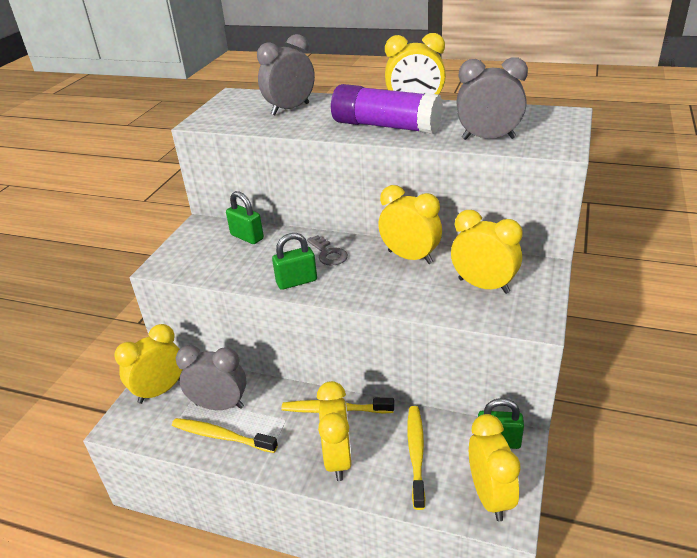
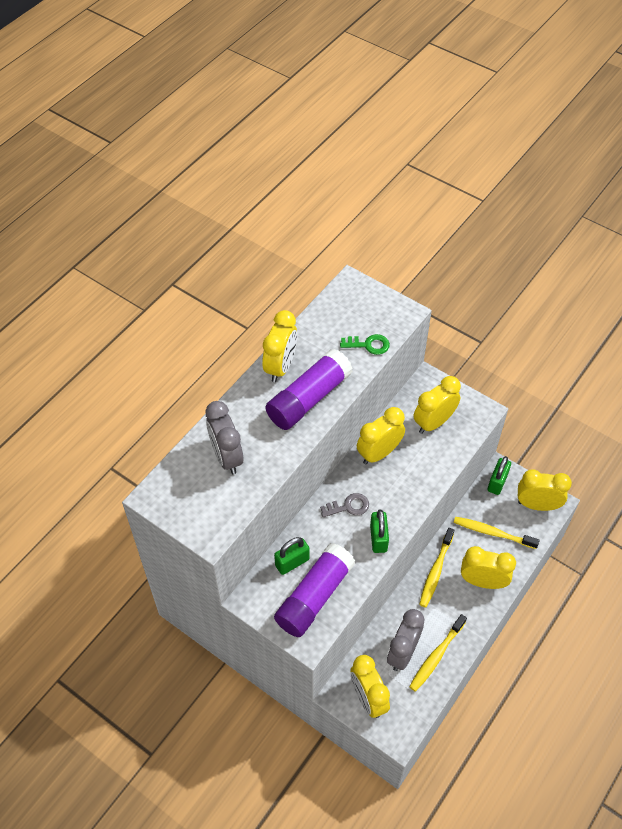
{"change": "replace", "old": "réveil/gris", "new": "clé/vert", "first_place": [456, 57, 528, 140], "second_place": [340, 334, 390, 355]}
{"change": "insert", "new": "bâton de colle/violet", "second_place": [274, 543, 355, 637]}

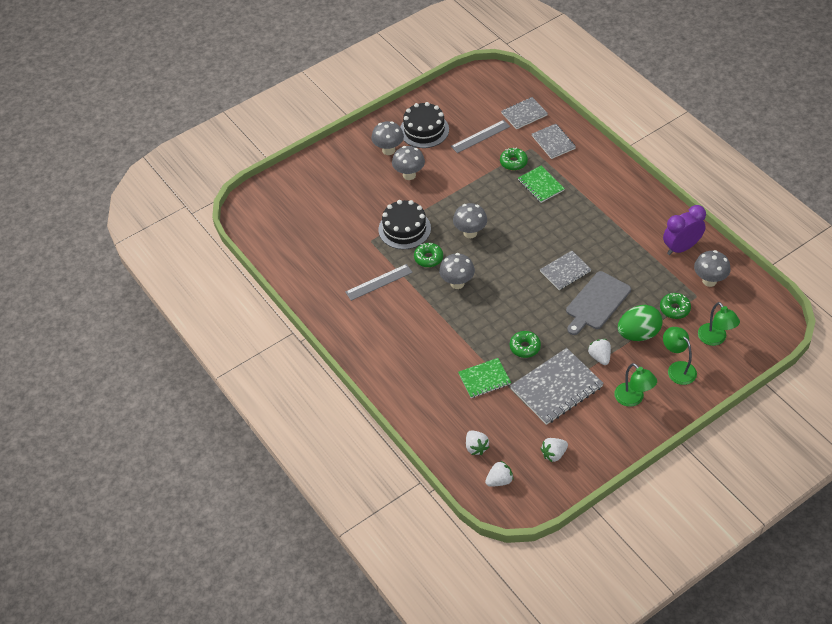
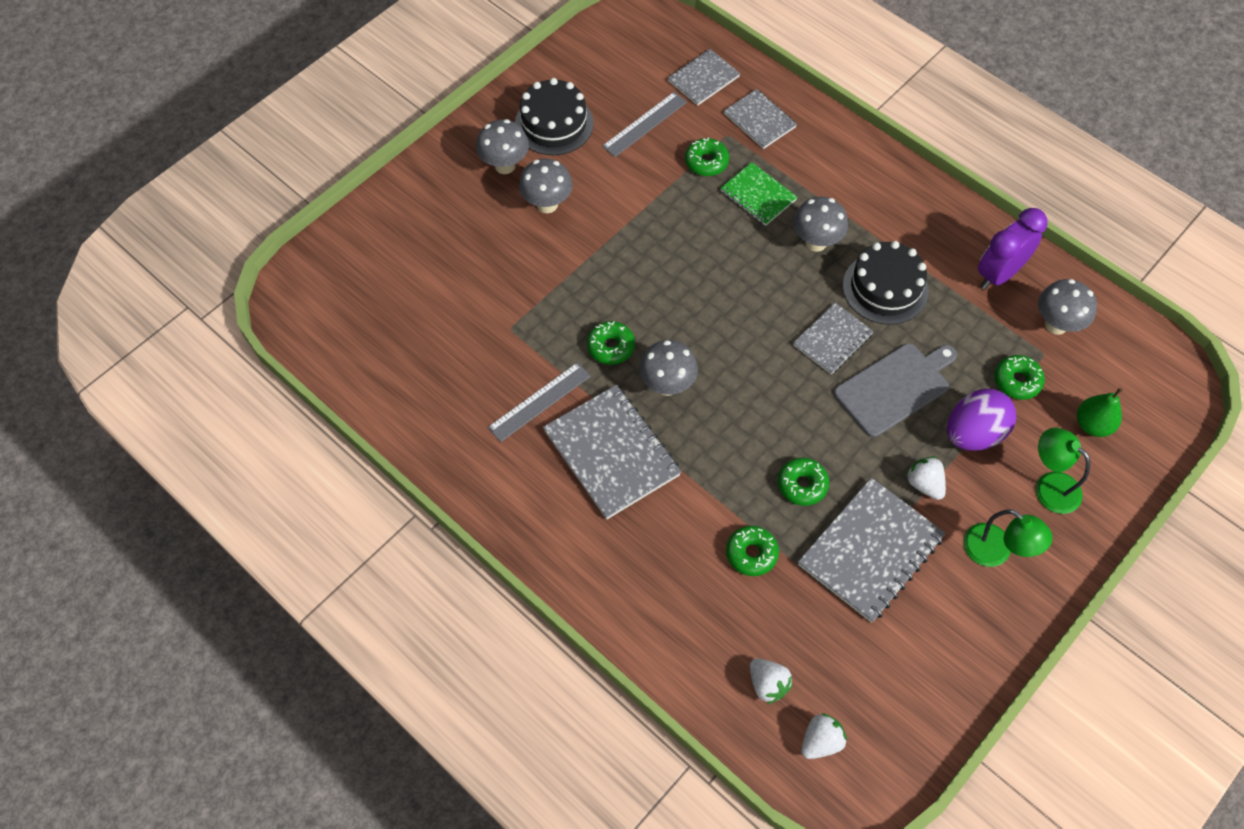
{"change": "move", "old": "gâteau/noir", "first_place": [378, 200, 431, 249], "second_place": [843, 241, 929, 325]}
{"change": "move", "old": "champignon/gris", "first_place": [453, 203, 487, 238], "second_place": [793, 197, 848, 252]}
{"change": "rotate", "old": "planche à découper/gris", "first_place": [566, 271, 631, 335], "second_place": [834, 343, 957, 437], "degrees": -150}
{"change": "replace", "old": "lampe/vert", "new": "poire/vert", "first_place": [698, 302, 740, 346], "second_place": [1077, 388, 1123, 437]}
{"change": "recolor", "old": "œuf/vert", "new": "œuf/violet", "first_place": [618, 305, 663, 341], "second_place": [947, 389, 1017, 451]}
{"change": "replace", "old": "carnet/vert", "new": "beignet/vert", "first_place": [458, 358, 511, 398], "second_place": [726, 526, 779, 576]}
{"change": "delete", "old": "fraise/blanc", "first_place": [541, 438, 568, 462]}
{"change": "insert", "new": "carnet/gris", "second_place": [543, 385, 681, 519]}

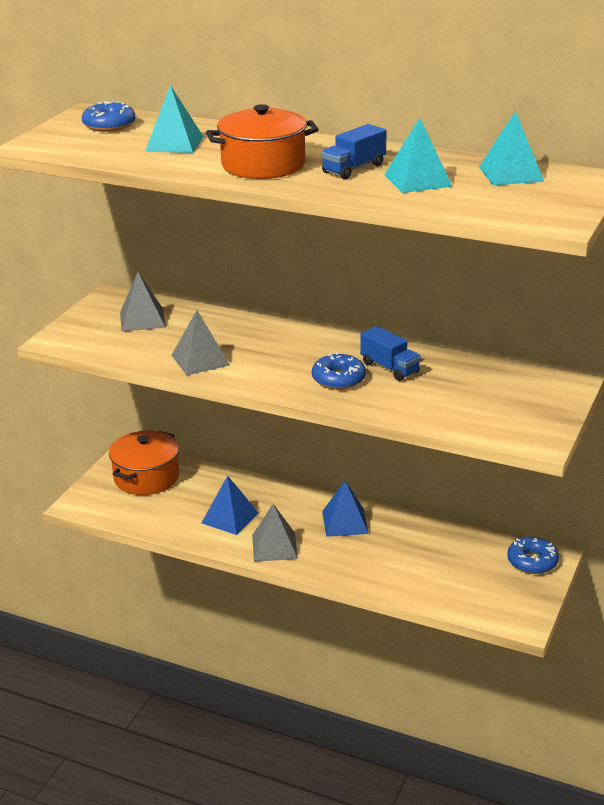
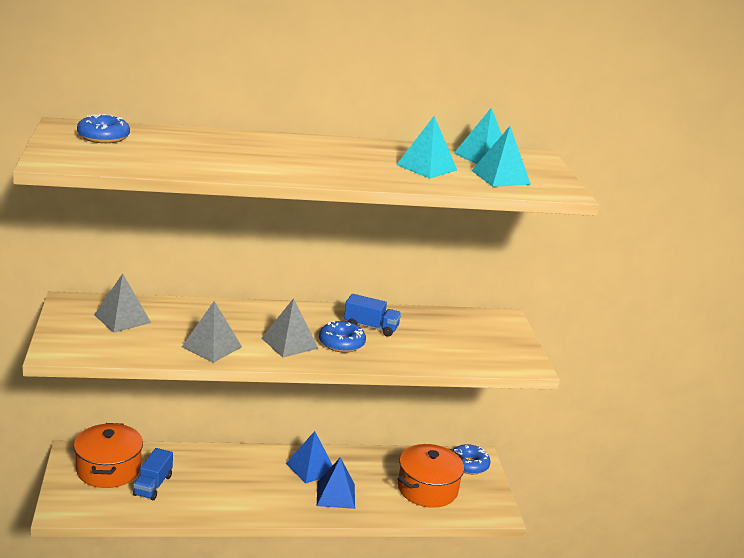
{"change": "move", "old": "pyramide/turquoise", "first_place": [145, 85, 204, 153], "second_place": [471, 126, 531, 187]}
{"change": "move", "old": "marmite/orange", "first_place": [206, 104, 319, 179], "second_place": [397, 444, 464, 508]}
{"change": "move", "old": "camion/bleu", "first_place": [321, 124, 387, 179], "second_place": [133, 448, 173, 500]}
{"change": "move", "old": "pyramide/bleu", "first_place": [202, 476, 259, 535], "second_place": [317, 457, 355, 509]}
{"change": "move", "old": "pyramide/gris", "first_place": [252, 504, 298, 562], "second_place": [262, 298, 318, 358]}

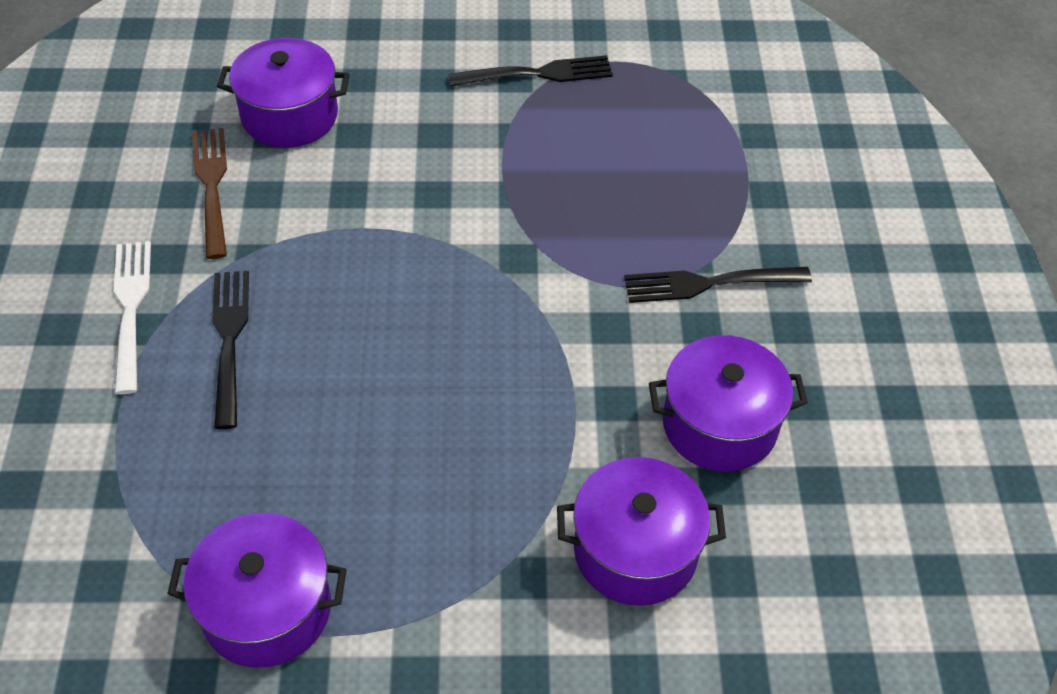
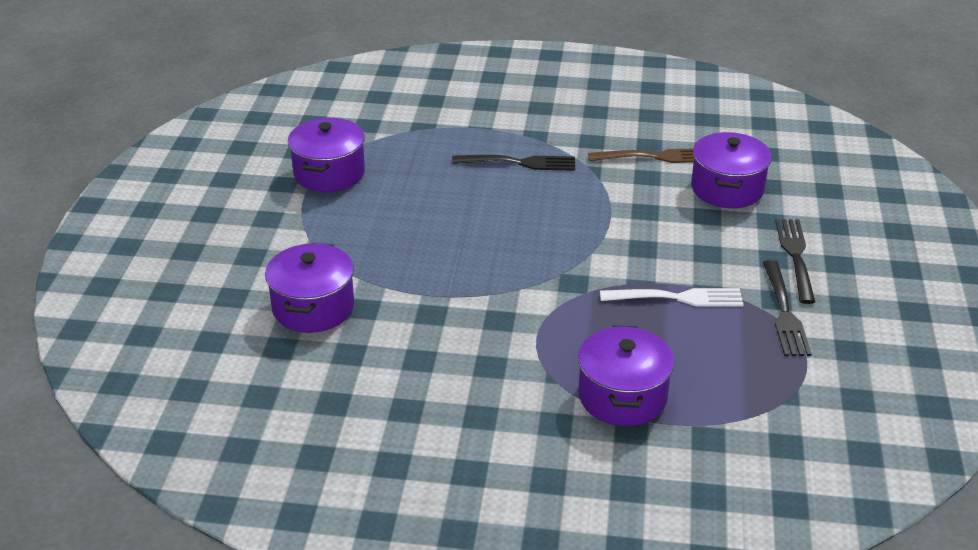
{"change": "move", "old": "fourchette/blanc", "first_place": [114, 241, 151, 394], "second_place": [600, 288, 744, 307]}
{"change": "move", "old": "fourchette/noir", "first_place": [624, 267, 812, 303], "second_place": [775, 219, 815, 304]}
{"change": "move", "old": "marmite/violet", "first_place": [649, 335, 808, 472], "second_place": [578, 325, 674, 426]}

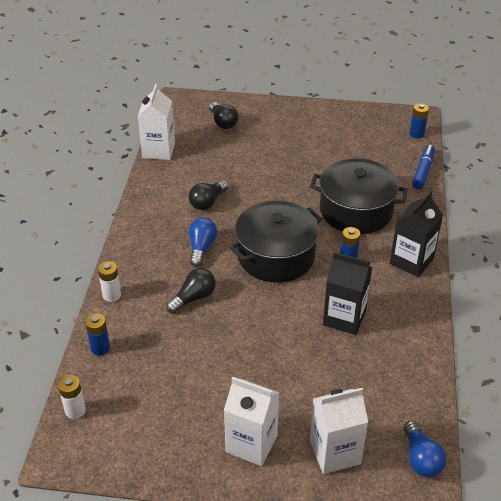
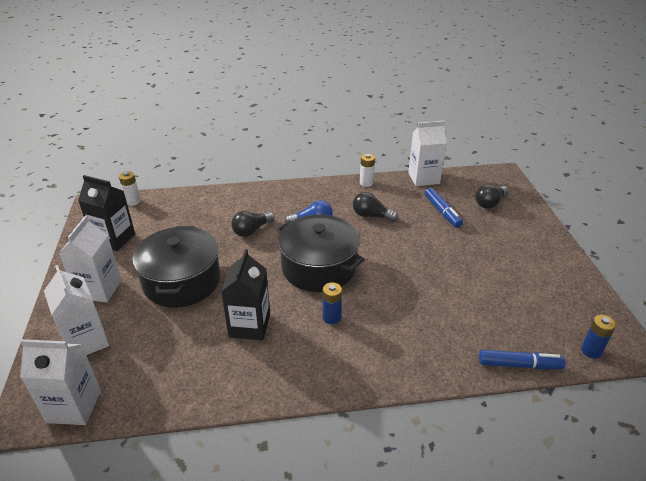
{"change": "move", "old": "marmite/noir", "first_place": [310, 158, 408, 234], "second_place": [133, 226, 220, 308]}
{"change": "move", "old": "brique de lait/noir", "first_place": [390, 191, 443, 277], "second_place": [78, 175, 135, 251]}
{"change": "move", "old": "pile/blanc", "first_place": [98, 261, 121, 302], "second_place": [360, 154, 375, 187]}
{"change": "rotate", "old": "ampoule/noir", "first_place": [166, 268, 216, 313], "second_place": [231, 211, 275, 237], "degrees": 105}
{"change": "delete", "old": "pile/bleu", "first_place": [85, 313, 110, 356]}
{"change": "replace", "old": "ampoule/bleu", "new": "brique de lait/blanc", "first_place": [404, 421, 446, 477], "second_place": [20, 339, 101, 425]}
{"change": "insert", "new": "feutre/bleu", "second_place": [425, 188, 463, 228]}

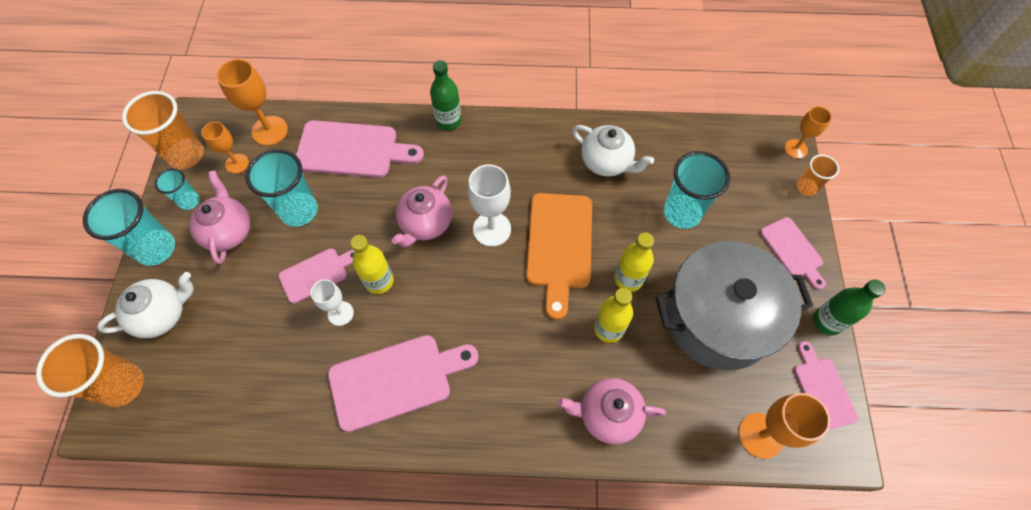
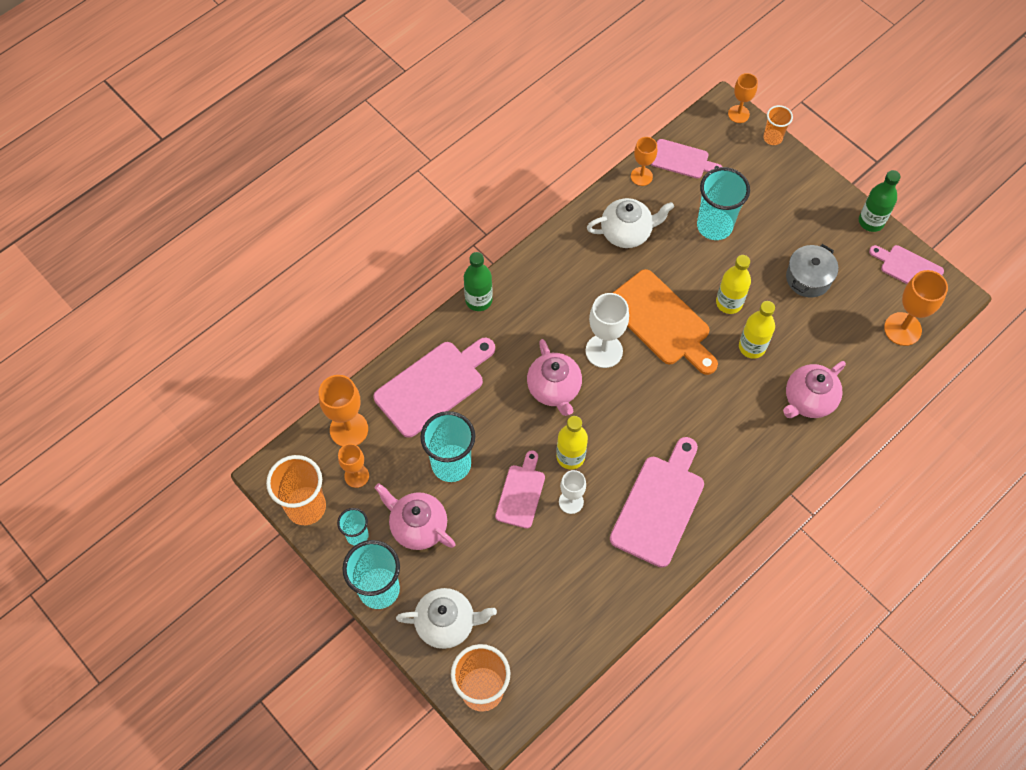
{"change": "move", "old": "planche à découper/rose", "first_place": [760, 217, 826, 290], "second_place": [651, 139, 722, 179]}
{"change": "resize", "old": "marmite/gris", "first_place": [655, 241, 813, 371], "second_place": [786, 244, 838, 298], "factor": 0.47}
{"change": "rotate", "old": "théière/blanc", "first_place": [97, 272, 194, 338], "second_place": [396, 588, 497, 649], "degrees": 75}
{"change": "insert", "new": "verre à pied/orange", "second_place": [631, 137, 657, 186]}

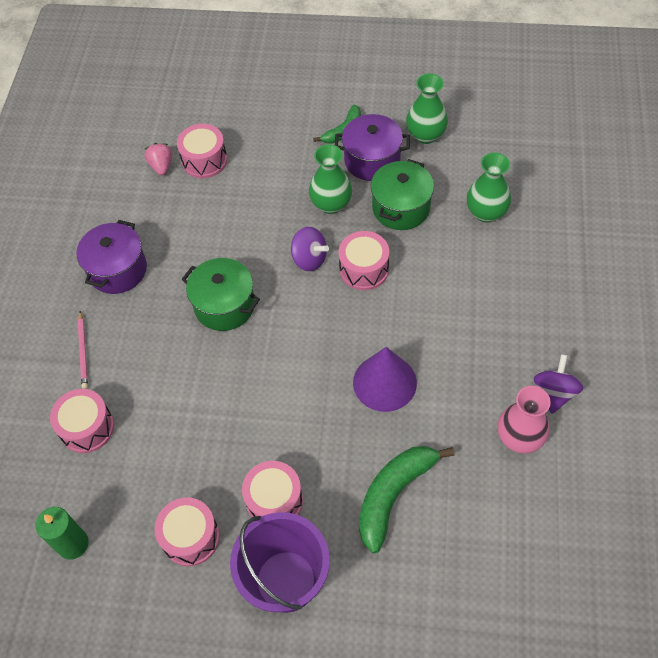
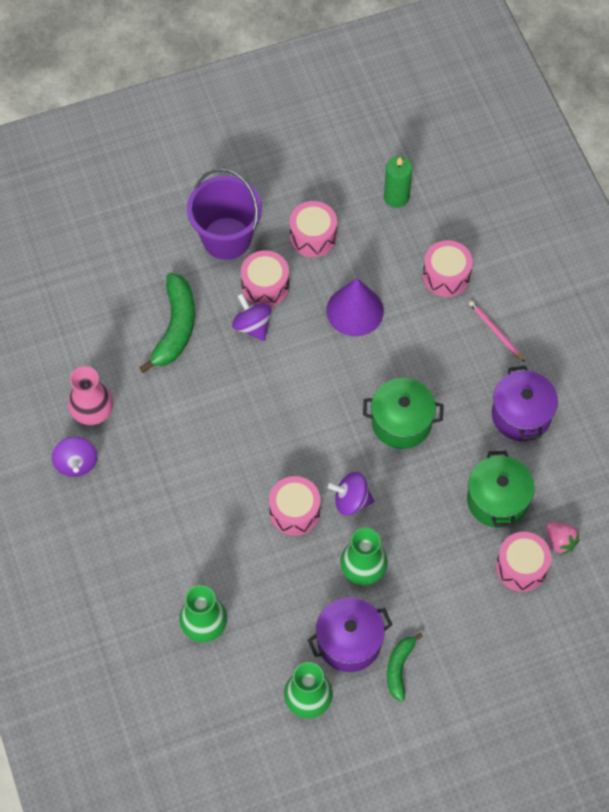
{"change": "move", "old": "marmite/vert", "first_place": [371, 159, 434, 230], "second_place": [467, 451, 534, 528]}
{"change": "move", "old": "cône/violet", "first_place": [353, 347, 417, 412], "second_place": [326, 278, 384, 336]}
{"change": "insert", "new": "toupie/violet", "second_place": [232, 293, 271, 341]}

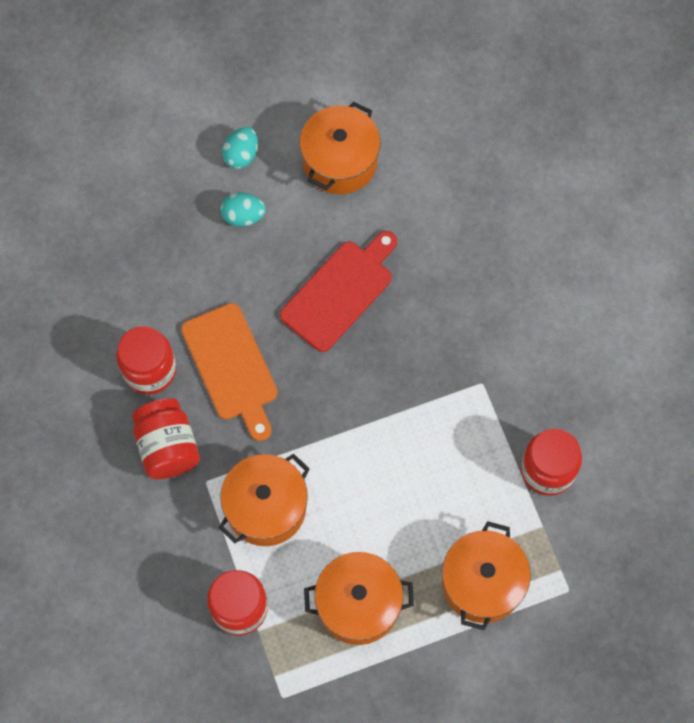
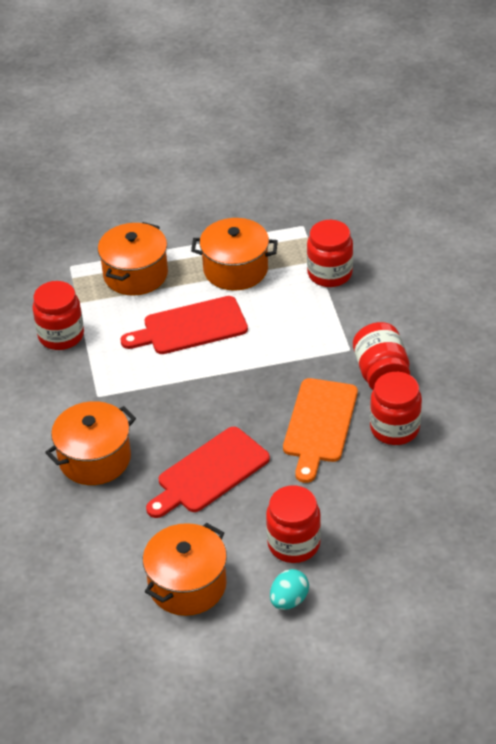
{"change": "replace", "old": "œuf/turquoise", "new": "bocal/rouge", "first_place": [221, 193, 266, 227], "second_place": [266, 485, 321, 563]}
{"change": "rotate", "old": "planche à découper/orange", "first_place": [181, 303, 278, 441], "second_place": [283, 378, 358, 483], "degrees": -150}
{"change": "move", "old": "marmite/orange", "first_place": [218, 454, 310, 546], "second_place": [45, 401, 136, 485]}
{"change": "insert", "new": "planche à découper/rouge", "second_place": [121, 296, 248, 354]}

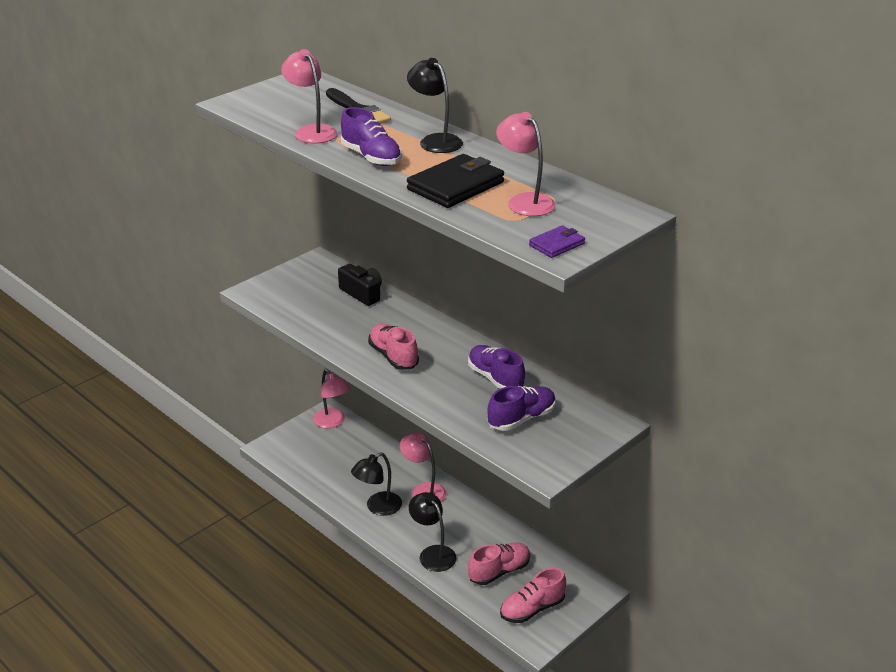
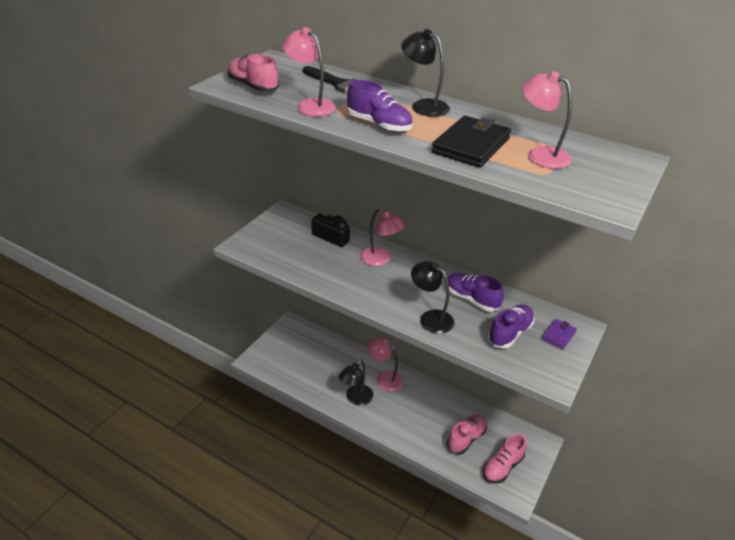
{"change": "move", "old": "portefeuille/violet", "first_place": [529, 225, 585, 258], "second_place": [542, 319, 577, 350]}
{"change": "move", "old": "chaussure/rose", "first_place": [368, 324, 419, 370], "second_place": [227, 54, 279, 92]}
{"change": "move", "old": "lampe/rose", "first_place": [313, 369, 351, 428], "second_place": [360, 208, 405, 266]}
{"change": "move", "old": "lampe/noir", "first_place": [409, 492, 456, 572], "second_place": [411, 261, 455, 334]}

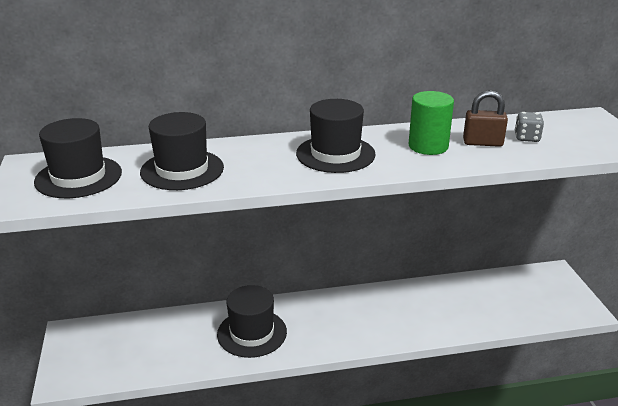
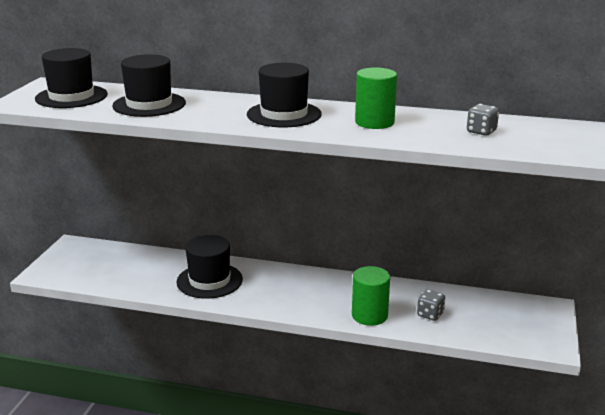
{"change": "delete", "old": "cadenas/marron", "first_place": [463, 90, 508, 147]}
{"change": "insert", "new": "cylindre/vert", "second_place": [352, 266, 390, 326]}
{"change": "insert", "new": "dé/gris", "second_place": [417, 290, 445, 321]}

